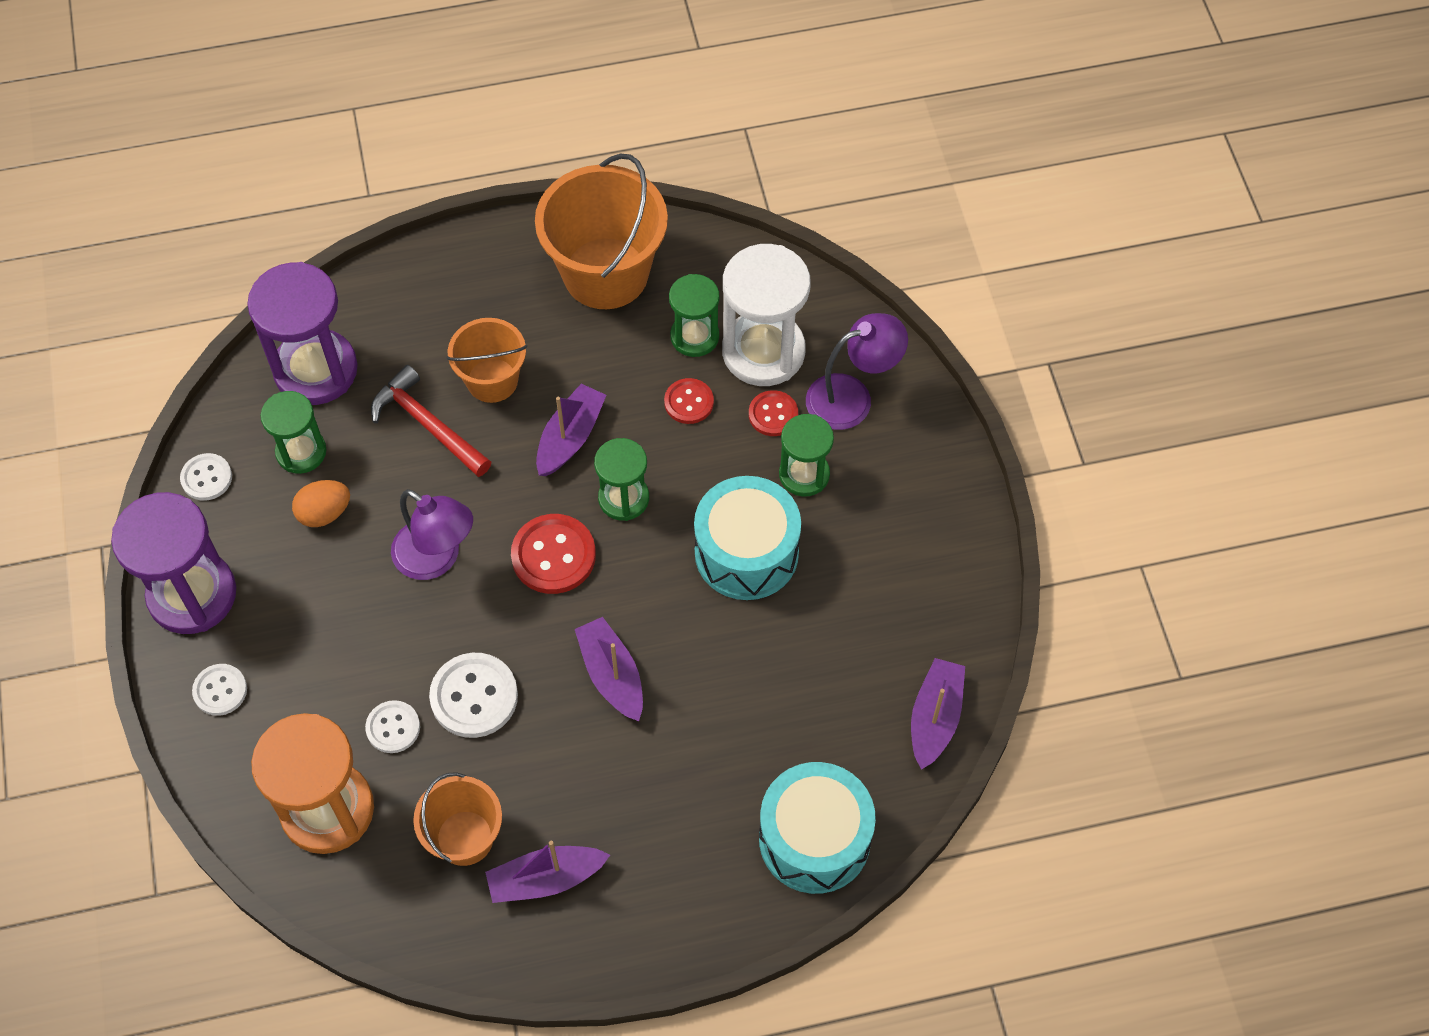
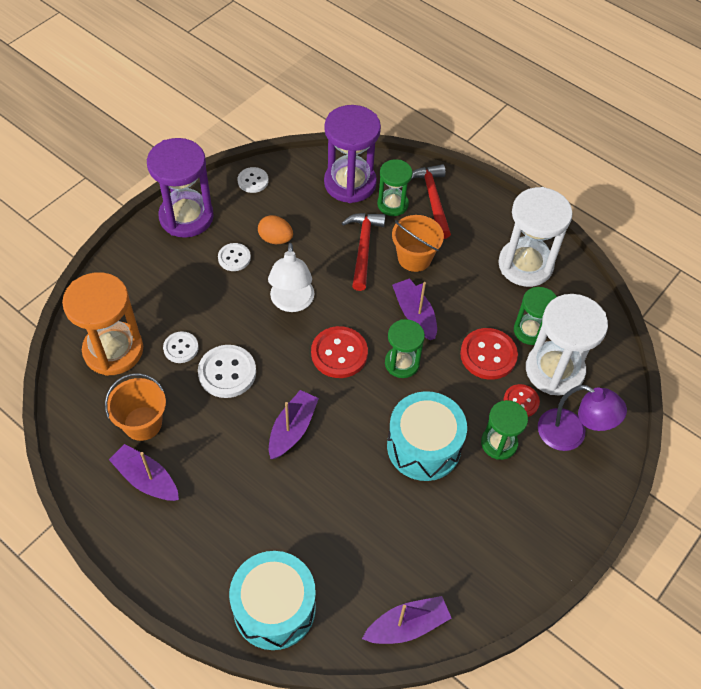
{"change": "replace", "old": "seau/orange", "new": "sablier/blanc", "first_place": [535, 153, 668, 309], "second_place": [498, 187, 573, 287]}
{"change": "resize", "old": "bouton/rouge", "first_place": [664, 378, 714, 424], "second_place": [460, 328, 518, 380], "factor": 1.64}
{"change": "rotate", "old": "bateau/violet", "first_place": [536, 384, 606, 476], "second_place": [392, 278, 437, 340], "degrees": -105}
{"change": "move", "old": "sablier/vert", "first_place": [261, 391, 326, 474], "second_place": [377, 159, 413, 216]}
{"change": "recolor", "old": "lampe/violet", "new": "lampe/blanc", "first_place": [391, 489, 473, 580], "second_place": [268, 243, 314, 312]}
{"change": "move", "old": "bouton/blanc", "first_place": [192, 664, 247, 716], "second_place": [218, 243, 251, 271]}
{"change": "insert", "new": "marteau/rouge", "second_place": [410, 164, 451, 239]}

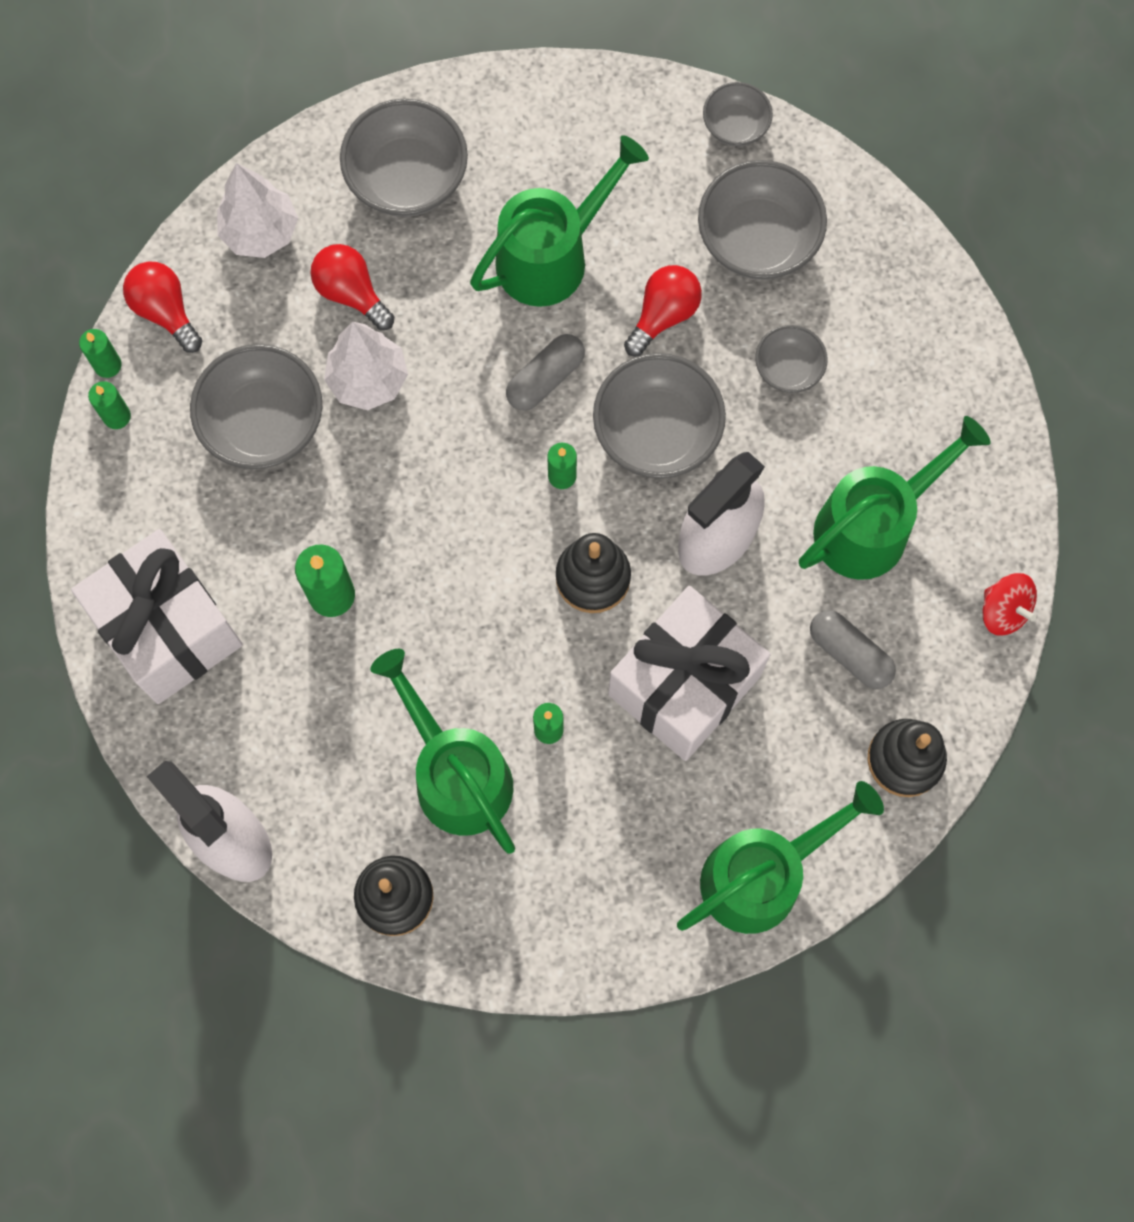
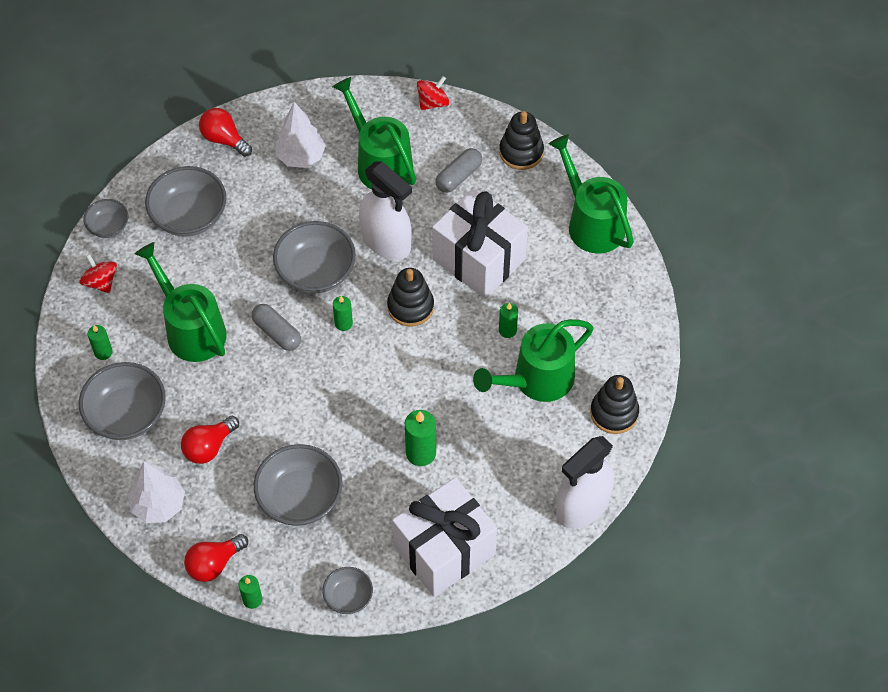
{"change": "move", "old": "ampoule/rouge", "first_place": [624, 265, 702, 356], "second_place": [199, 108, 252, 157]}
{"change": "move", "old": "arbre/blanc", "first_place": [324, 321, 408, 410], "second_place": [275, 102, 326, 168]}
{"change": "move", "old": "bol/gris", "first_place": [755, 325, 828, 393], "second_place": [323, 567, 373, 614]}
{"change": "move", "old": "bougie/vert", "first_place": [88, 381, 131, 429], "second_place": [88, 325, 112, 360]}
{"change": "insert", "new": "toupie/rouge", "second_place": [80, 254, 117, 293]}

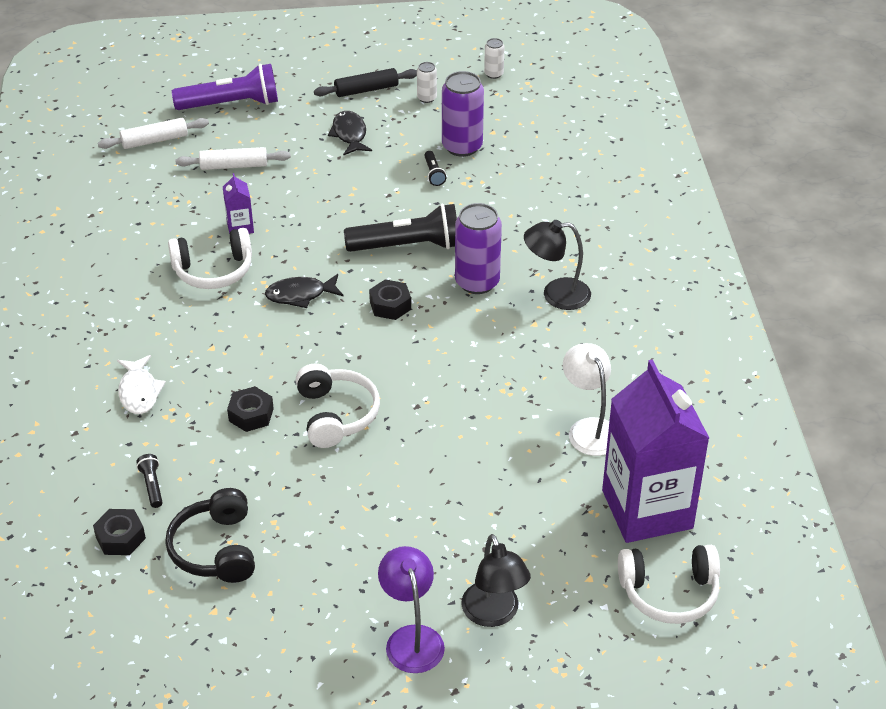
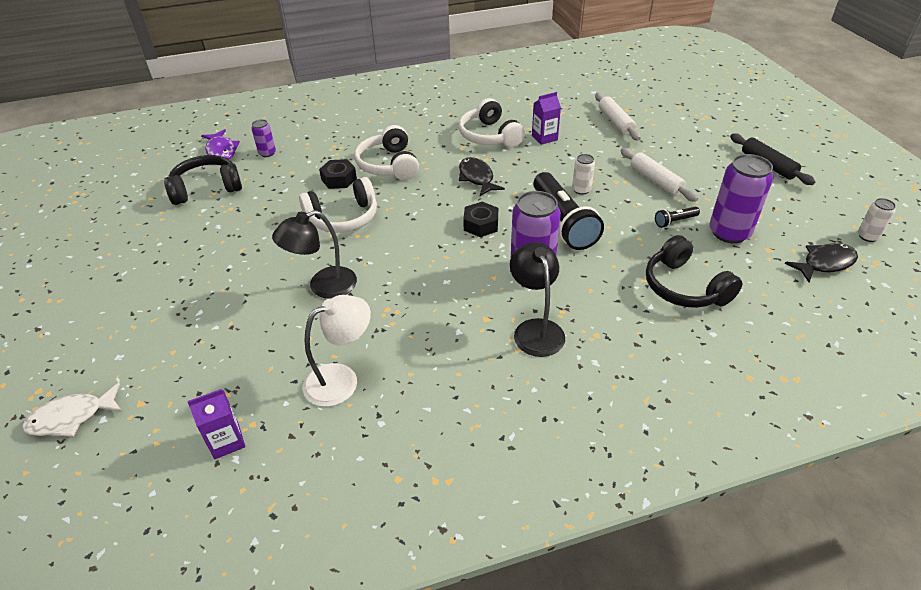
{"change": "move", "old": "canette/blanc", "first_place": [417, 62, 437, 103], "second_place": [572, 154, 595, 195]}
{"change": "delete", "old": "lampe de poche/violet", "first_place": [172, 64, 278, 110]}
{"change": "move", "old": "poisson/noir", "first_place": [328, 111, 372, 156], "second_place": [785, 243, 858, 282]}
{"change": "move", "old": "rouleau à pâtisserie/blanc", "first_place": [98, 118, 209, 149], "second_place": [621, 148, 699, 202]}
{"change": "move", "old": "poisson/blanc", "first_place": [117, 355, 166, 414], "second_place": [22, 383, 122, 437]}
{"change": "resize", "old": "brique de lait/violet", "first_place": [602, 359, 709, 543], "second_place": [187, 389, 245, 459], "factor": 0.4}
{"change": "replace", "old": "lampe de poche/noir", "new": "canette/violet", "first_place": [136, 454, 163, 508], "second_place": [251, 119, 276, 157]}
{"change": "replace", "old": "écrou/noir", "new": "poisson/violet", "first_place": [93, 509, 146, 555], "second_place": [201, 129, 240, 160]}
{"change": "move", "old": "lampe/noir", "first_place": [461, 534, 531, 627], "second_place": [272, 210, 357, 299]}
{"change": "move", "old": "casque audio/blanc", "first_place": [618, 545, 720, 624], "second_place": [355, 125, 419, 180]}
{"change": "delete", "old": "lampe/violet", "first_place": [378, 546, 445, 673]}
{"change": "insert", "new": "casque audio/noir", "second_place": [646, 235, 743, 308]}

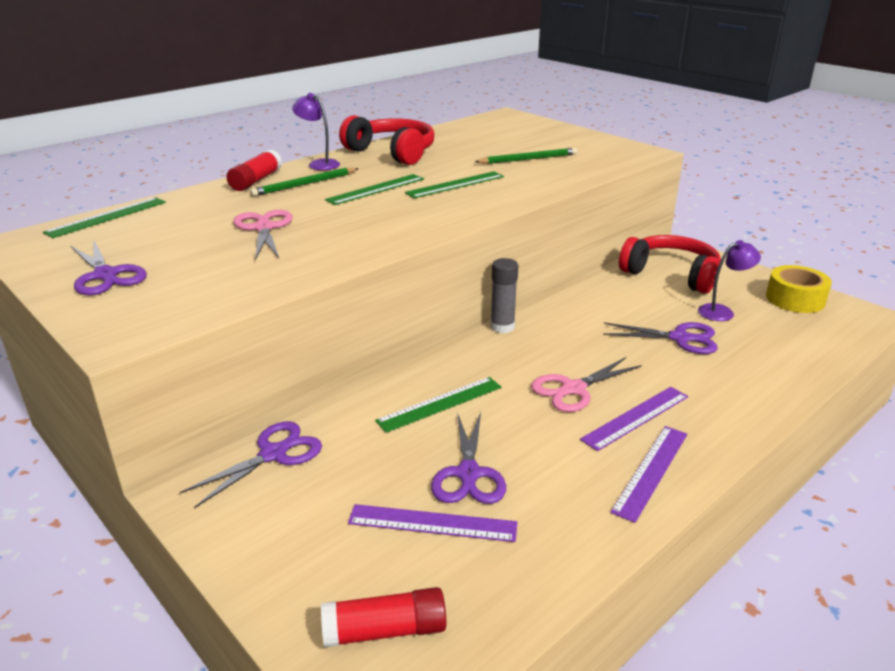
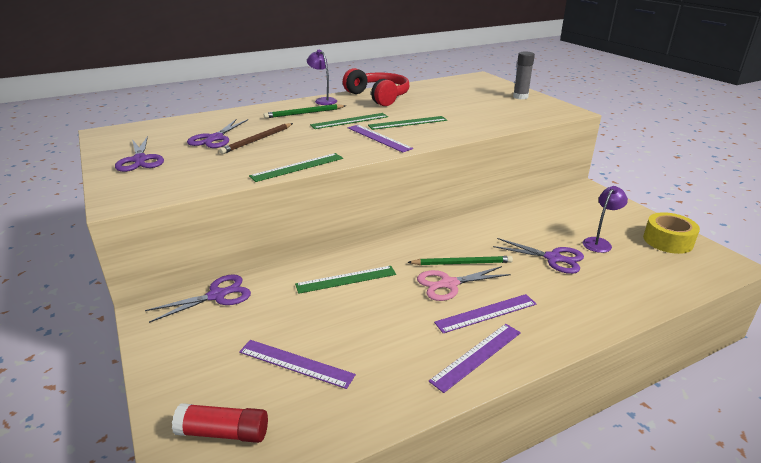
{"change": "move", "old": "crayon/vert", "first_place": [475, 148, 577, 164], "second_place": [407, 256, 513, 265]}
{"change": "delete", "old": "bâton de colle/rouge", "first_place": [227, 149, 282, 191]}
{"change": "move", "old": "règle/vert", "first_place": [43, 197, 166, 238], "second_place": [249, 153, 343, 182]}
{"change": "replace", "old": "ciseaux/rose", "new": "crayon/marron", "first_place": [233, 210, 293, 259], "second_place": [219, 123, 293, 154]}
{"change": "delete", "old": "casque audio/rouge", "first_place": [619, 235, 721, 294]}
{"change": "rotate", "old": "lampe/violet", "first_place": [698, 240, 761, 321], "second_place": [583, 186, 628, 253], "degrees": -45}
{"change": "move", "old": "bâton de colle/gris", "first_place": [491, 258, 518, 333], "second_place": [513, 52, 535, 99]}
{"change": "move", "old": "ciseaux/violet", "first_place": [431, 412, 506, 504], "second_place": [187, 119, 248, 148]}
{"change": "insert", "new": "règle/violet", "second_place": [348, 125, 413, 153]}

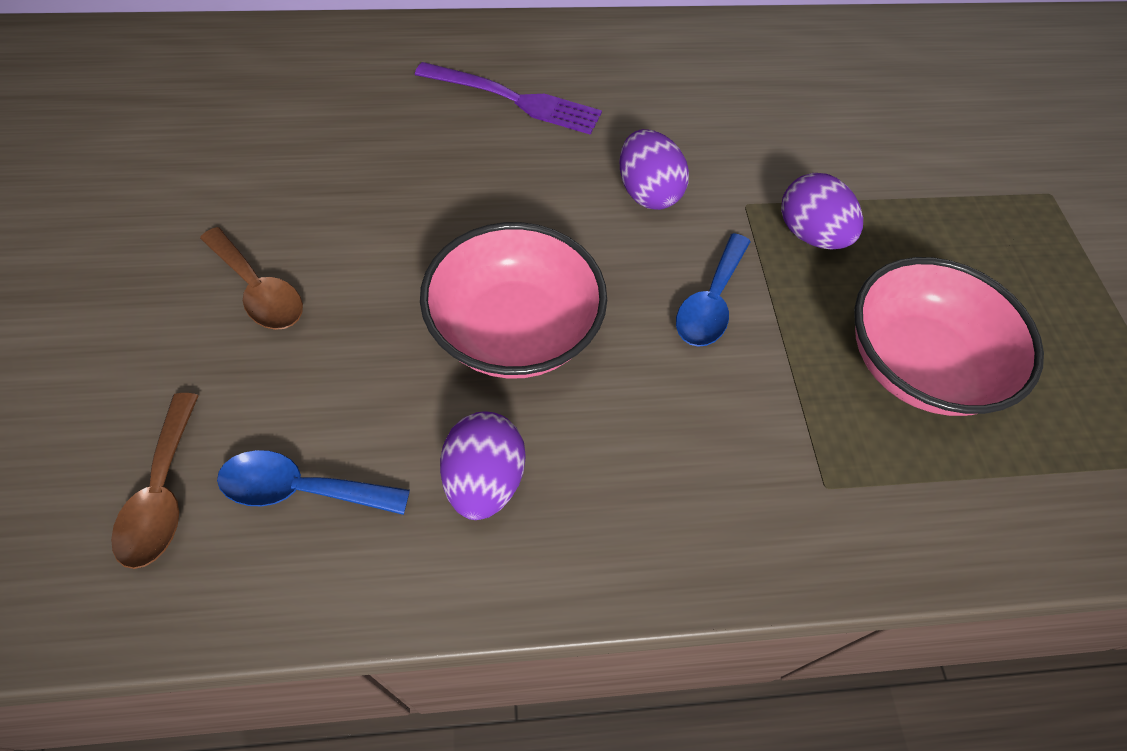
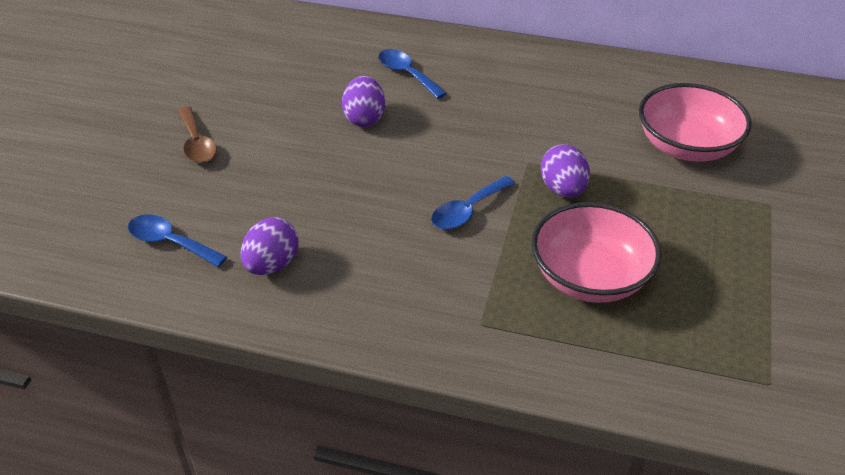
{"change": "replace", "old": "fourchette/violet", "new": "cuillère/bleu", "first_place": [415, 62, 602, 135], "second_place": [379, 49, 447, 99]}
{"change": "move", "old": "œuf/violet", "first_place": [619, 129, 689, 210], "second_place": [342, 76, 385, 127]}
{"change": "move", "old": "bol/rose", "first_place": [420, 222, 607, 379], "second_place": [639, 83, 752, 162]}
{"change": "delete", "old": "cuillère/marron", "first_place": [111, 393, 199, 569]}

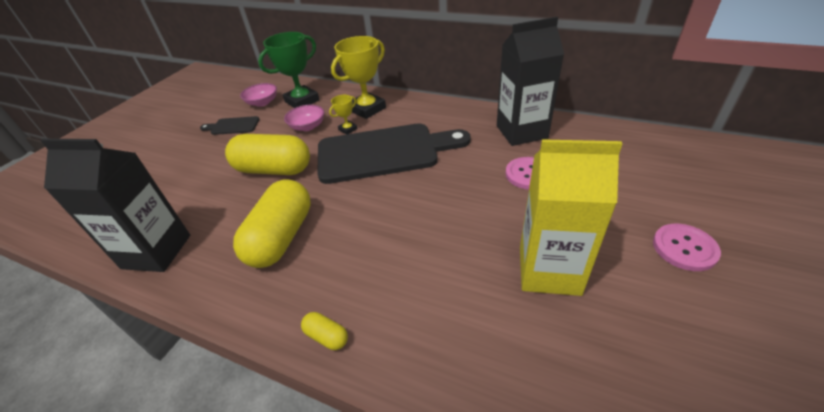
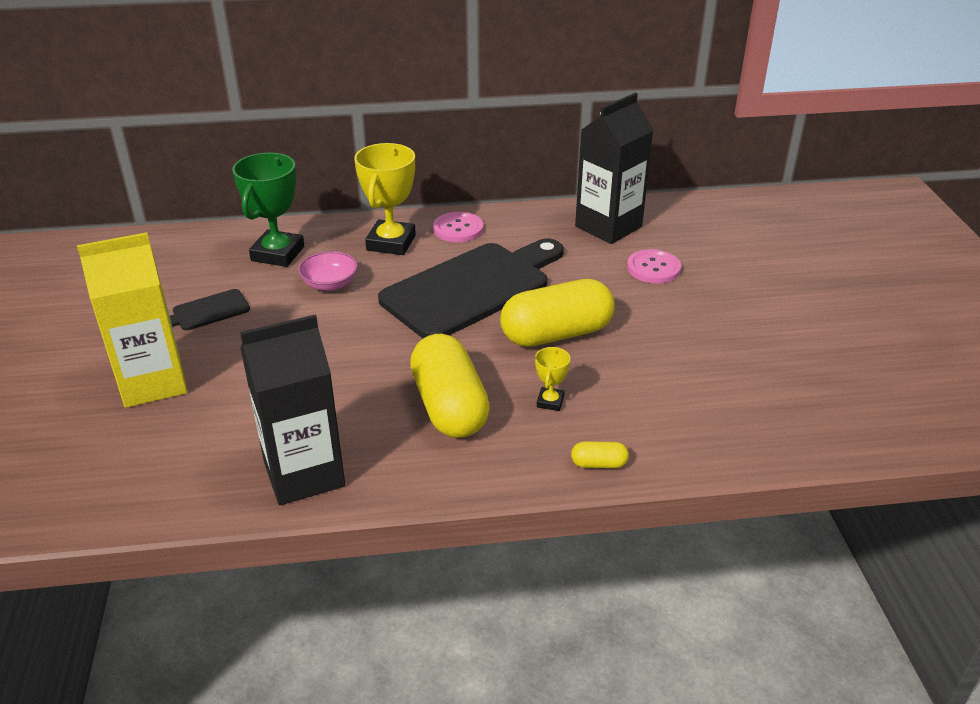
{"change": "delete", "old": "bol/rose", "first_place": [240, 83, 277, 107]}
{"change": "move", "old": "trophée/jaune", "first_place": [329, 95, 357, 135], "second_place": [535, 347, 570, 411]}
{"change": "move", "old": "gélule/jaune", "first_place": [225, 134, 310, 175], "second_place": [500, 279, 614, 347]}
{"change": "move", "old": "brique de lait/jaune", "first_place": [520, 139, 622, 296], "second_place": [77, 232, 188, 408]}
{"change": "move", "old": "bouton/rose", "first_place": [653, 224, 721, 271], "second_place": [433, 212, 483, 242]}

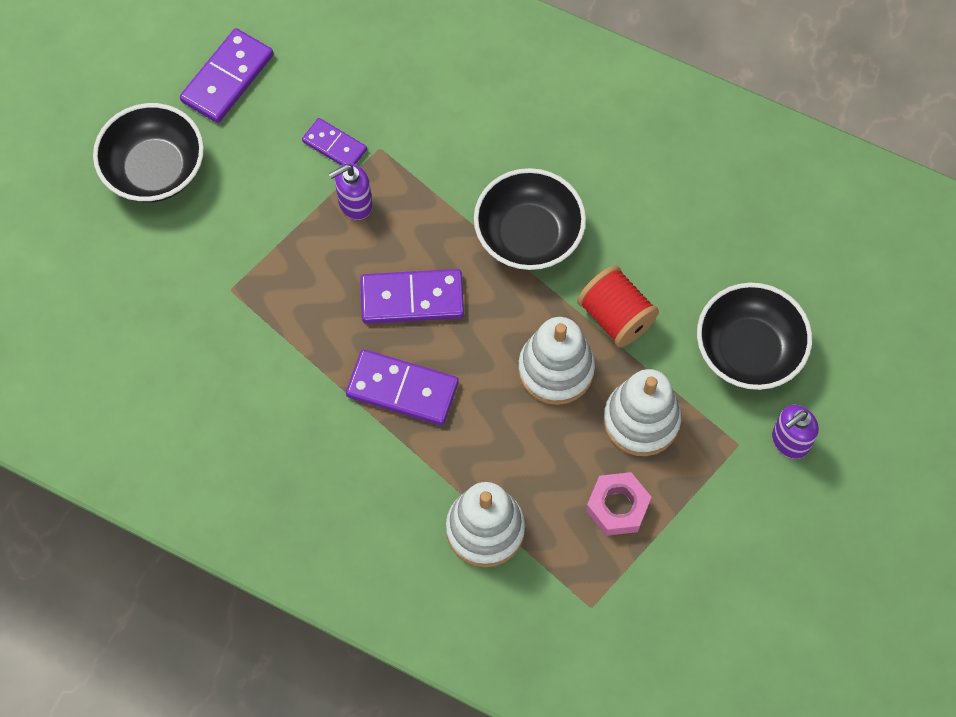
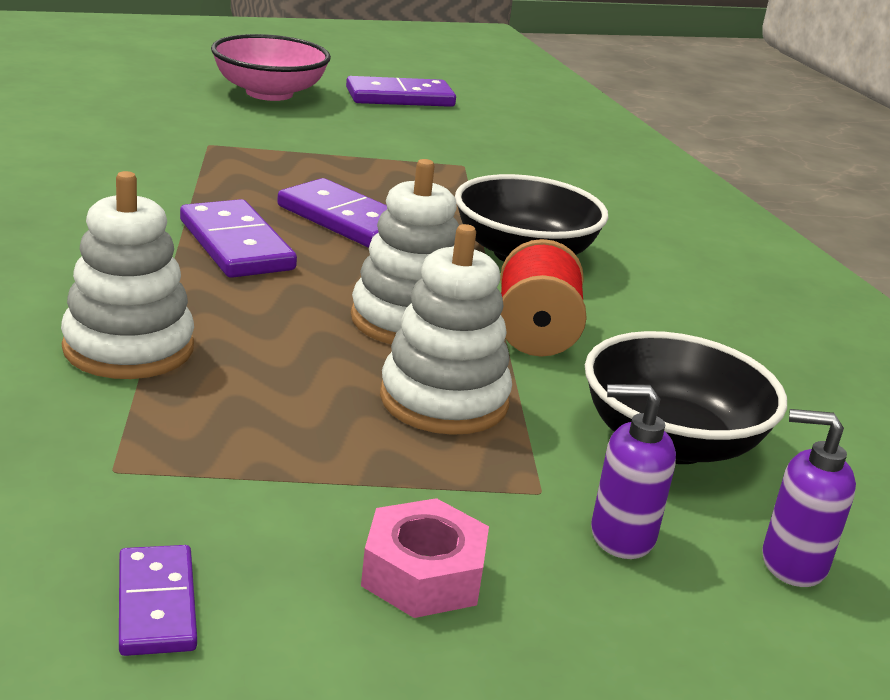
{"change": "recolor", "old": "bol/noir", "new": "bol/rose", "first_place": [93, 103, 204, 202], "second_place": [211, 34, 331, 101]}
{"change": "move", "old": "domino/violet", "first_place": [302, 118, 367, 166], "second_place": [119, 545, 197, 656]}
{"change": "move", "old": "distributeur de savon/violet", "first_place": [329, 163, 372, 220], "second_place": [762, 409, 856, 587]}
{"change": "move", "old": "écrou/rose", "first_place": [586, 472, 651, 536], "second_place": [361, 498, 489, 618]}

